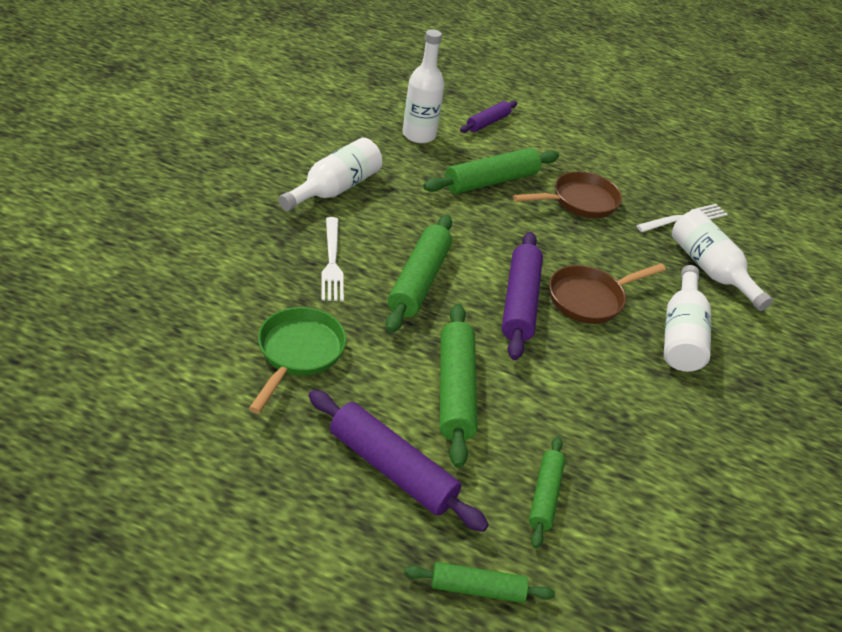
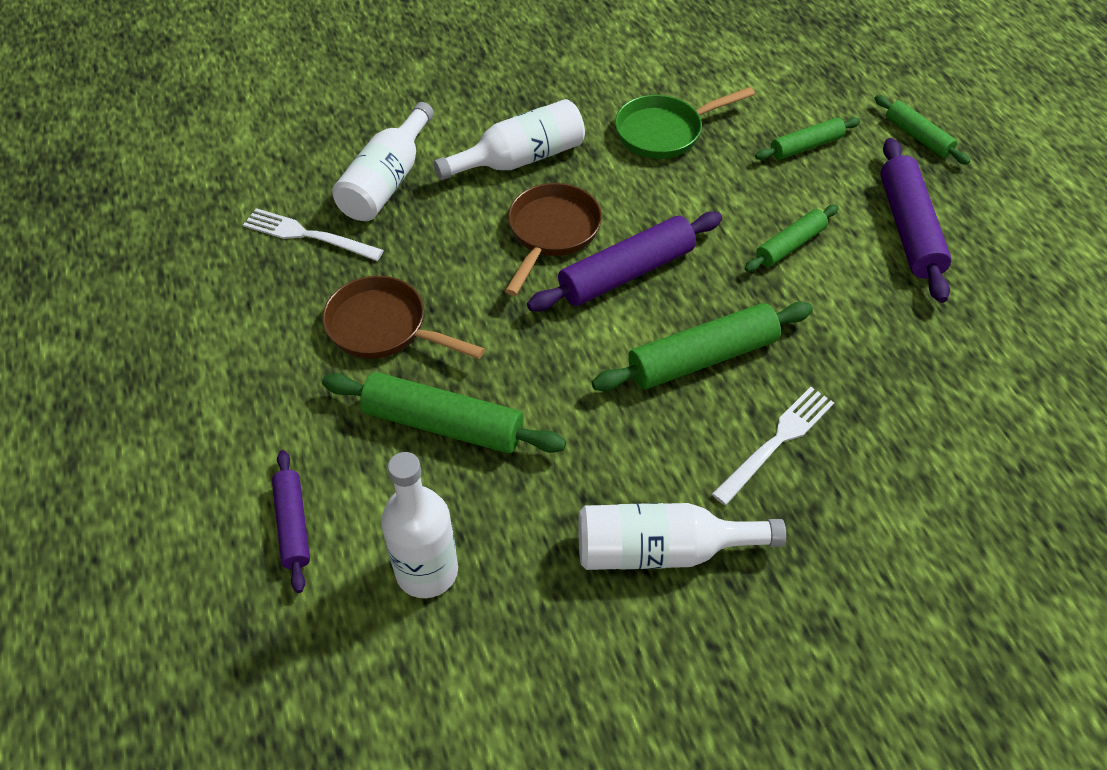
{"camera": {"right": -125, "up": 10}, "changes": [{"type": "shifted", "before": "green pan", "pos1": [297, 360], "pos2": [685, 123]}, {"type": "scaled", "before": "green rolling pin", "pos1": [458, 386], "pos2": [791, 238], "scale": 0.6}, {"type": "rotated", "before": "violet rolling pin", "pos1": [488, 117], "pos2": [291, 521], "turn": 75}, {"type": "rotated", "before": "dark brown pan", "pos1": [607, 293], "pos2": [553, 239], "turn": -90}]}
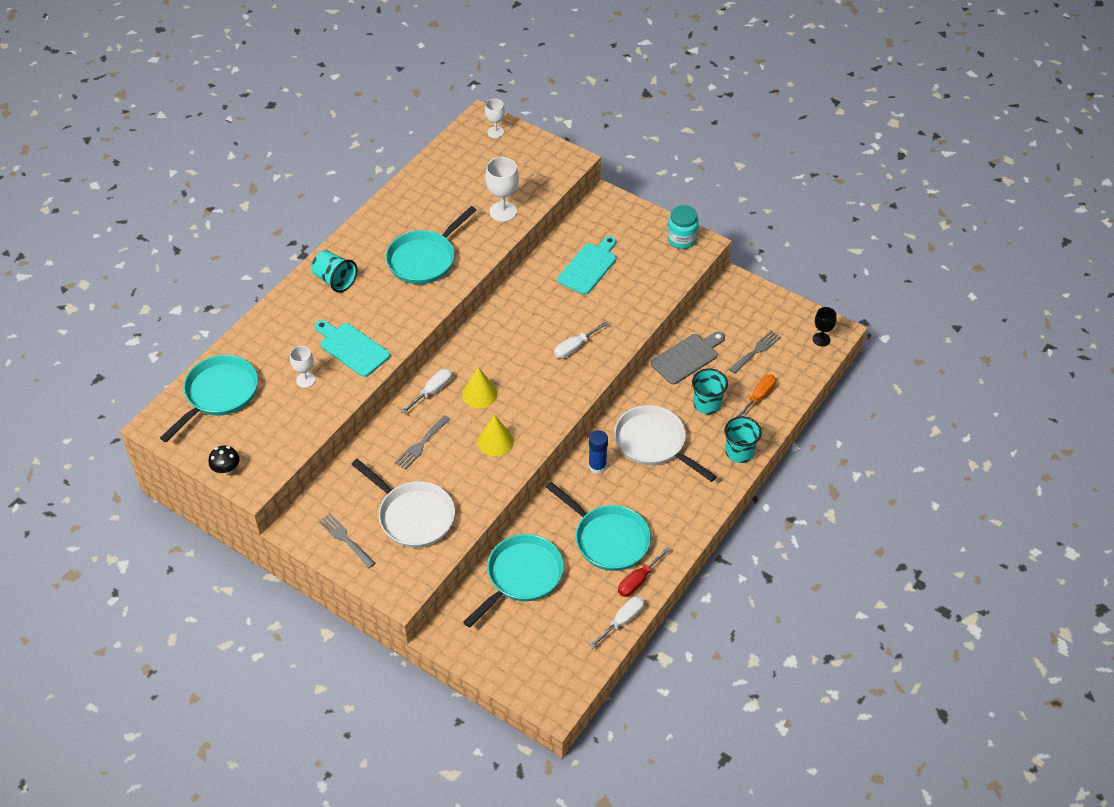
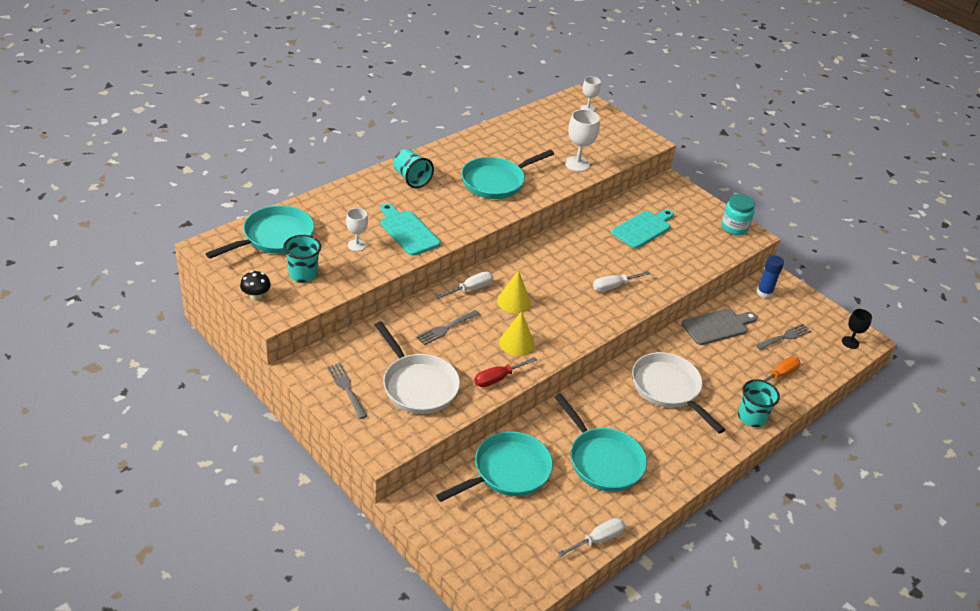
{"camera": {"right": 10, "up": -10}, "changes": [{"type": "shifted", "before": "blue stick of glue", "pos1": [598, 452], "pos2": [770, 276]}, {"type": "shifted", "before": "scarlet screwdriver", "pos1": [644, 572], "pos2": [505, 372]}, {"type": "shifted", "before": "teal cup", "pos1": [710, 391], "pos2": [302, 259]}]}
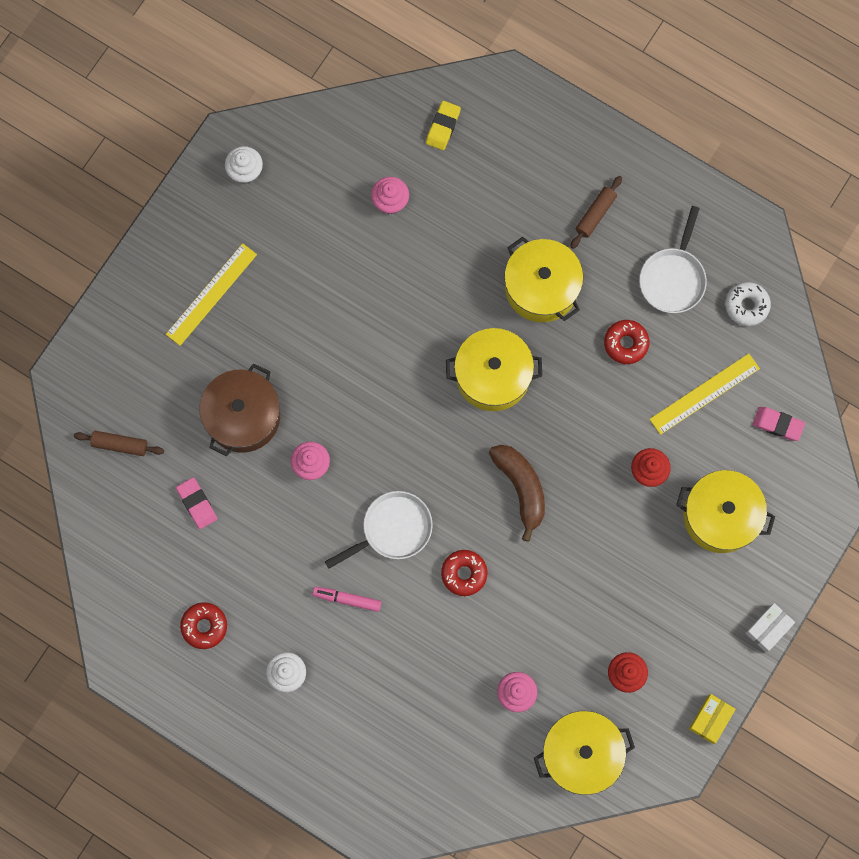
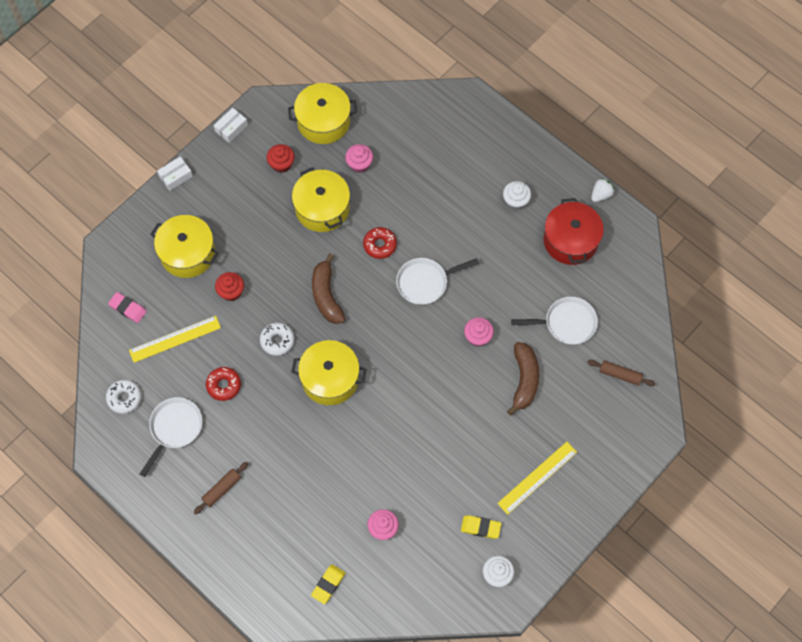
{"camera": {"right": -170, "up": -10}, "changes": [{"type": "swapped", "before": "pink gum eraser", "after": "white pan", "pos1": [196, 503], "pos2": [554, 321]}, {"type": "swapped", "before": "scarlet donut", "after": "scarlet pot", "pos1": [203, 625], "pos2": [574, 231]}, {"type": "swapped", "before": "dark brown pot", "after": "dark brown banana", "pos1": [240, 409], "pos2": [523, 379]}, {"type": "gone", "before": "pink marker", "pos1": [346, 599]}, {"type": "shifted", "before": "yellow pot", "pos1": [543, 279], "pos2": [321, 199]}, {"type": "repainted", "before": "yellow package", "after": "white package", "pos1": [712, 719], "pos2": [231, 125]}, {"type": "new", "after": "white donut", "pos2": [277, 339]}, {"type": "new", "after": "yellow gum eraser", "pos2": [481, 527]}, {"type": "new", "after": "white strawberry", "pos2": [602, 190]}]}
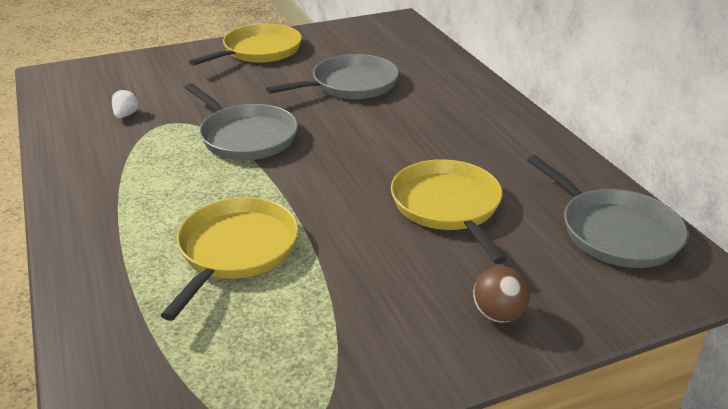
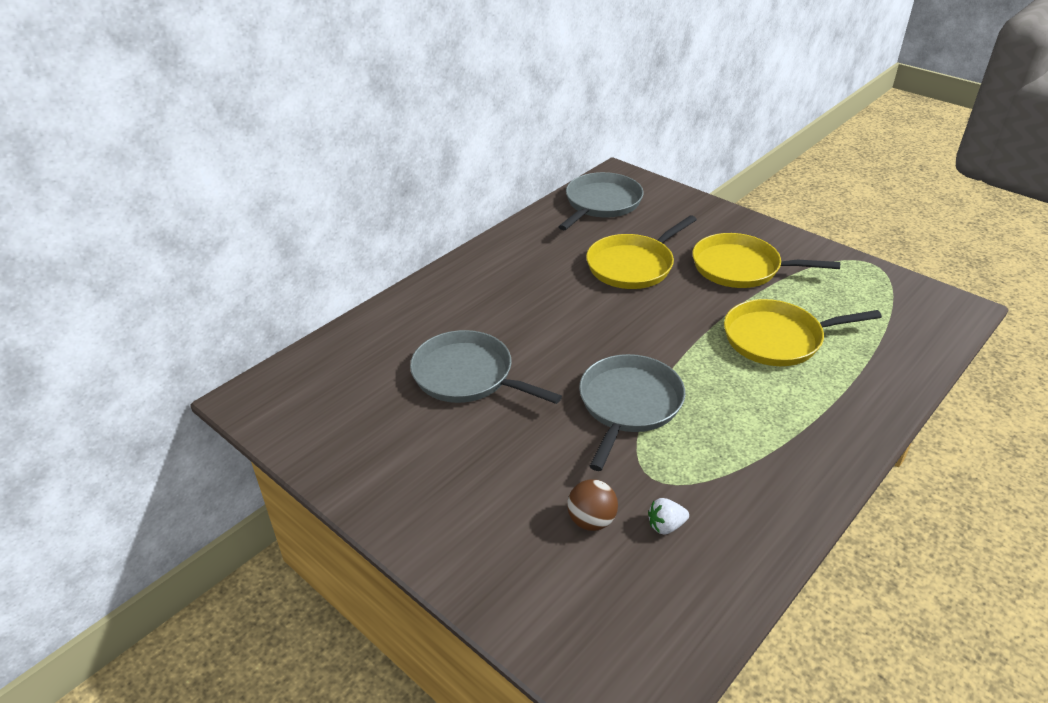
{"camera": {"right": -115, "up": 5}, "changes": [{"type": "shifted", "before": "yellow pan", "pos1": [245, 45], "pos2": [766, 260]}, {"type": "shifted", "before": "dark brown sphere", "pos1": [501, 294], "pos2": [592, 505]}]}
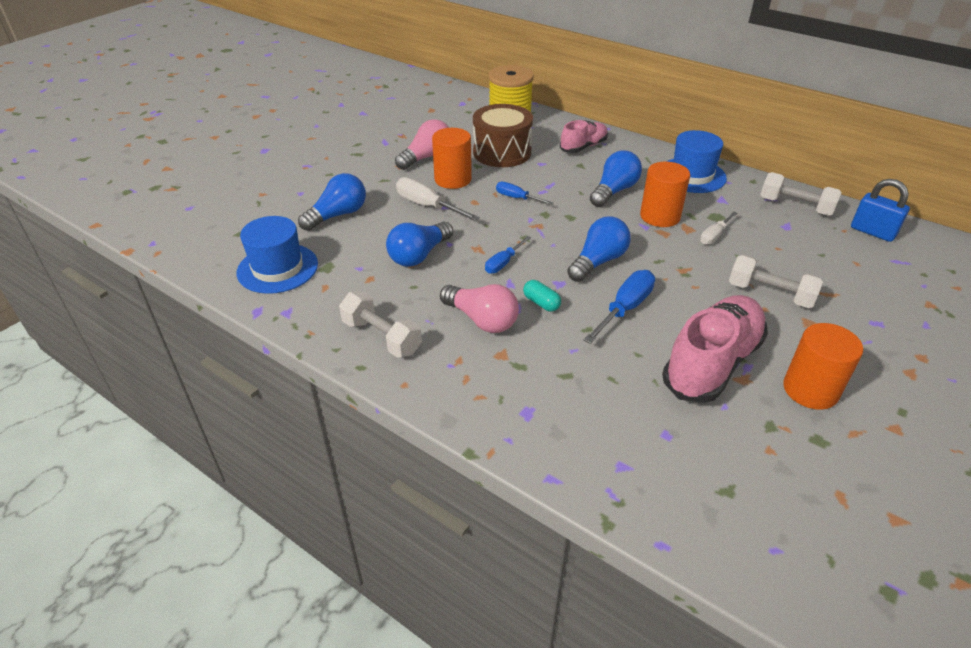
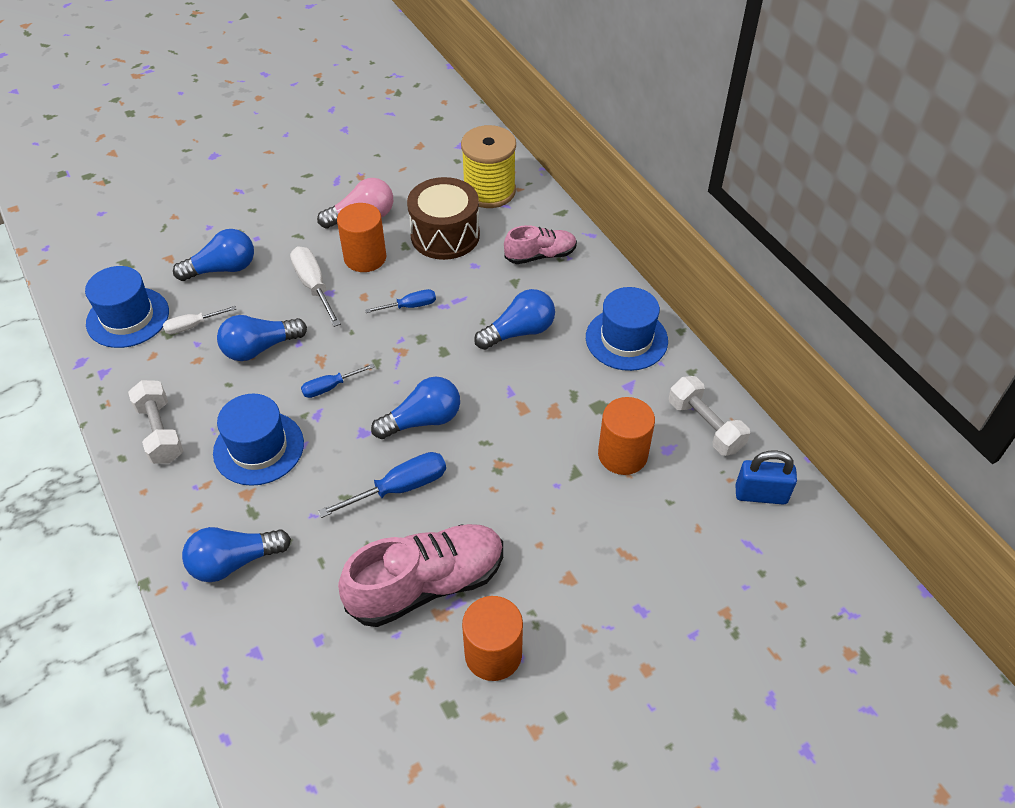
{"camera": {"right": 25, "up": 10}, "changes": [{"type": "swapped", "before": "pink lightbulb", "after": "blue hat", "pos1": [479, 308], "pos2": [258, 440]}, {"type": "rotated", "before": "blue screwdriver", "pos1": [524, 193], "pos2": [400, 301], "turn": 105}, {"type": "gone", "before": "teal pill shape", "pos1": [542, 296]}, {"type": "shifted", "before": "orange solid cylinder", "pos1": [665, 194], "pos2": [626, 436]}, {"type": "shifted", "before": "white screwdriver", "pos1": [718, 228], "pos2": [199, 320]}, {"type": "gone", "before": "white dumbbell", "pos1": [776, 281]}, {"type": "rotated", "before": "blue padlock", "pos1": [880, 210], "pos2": [766, 477], "turn": -60}, {"type": "new", "after": "blue lightbulb", "pos2": [236, 554]}]}
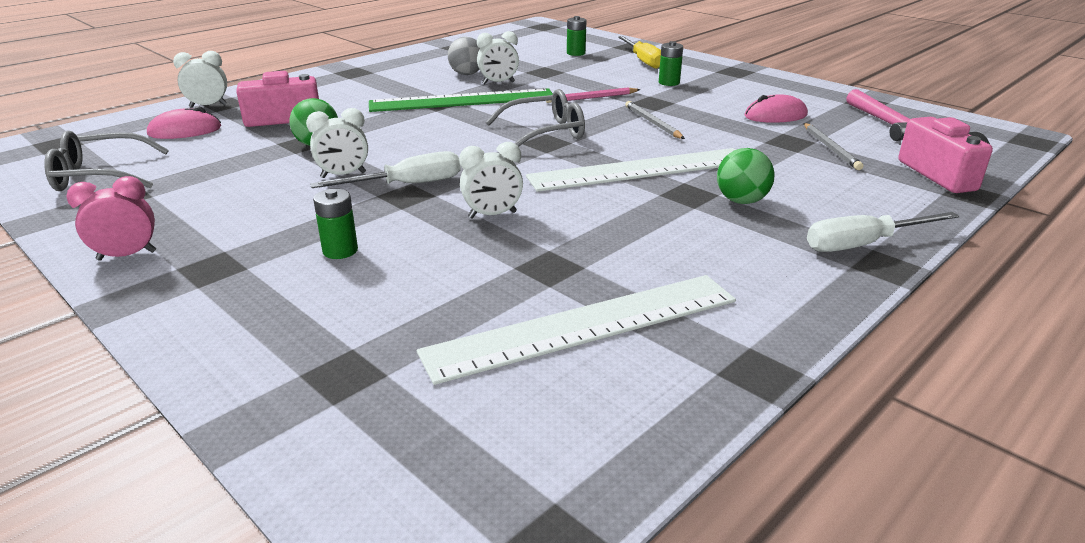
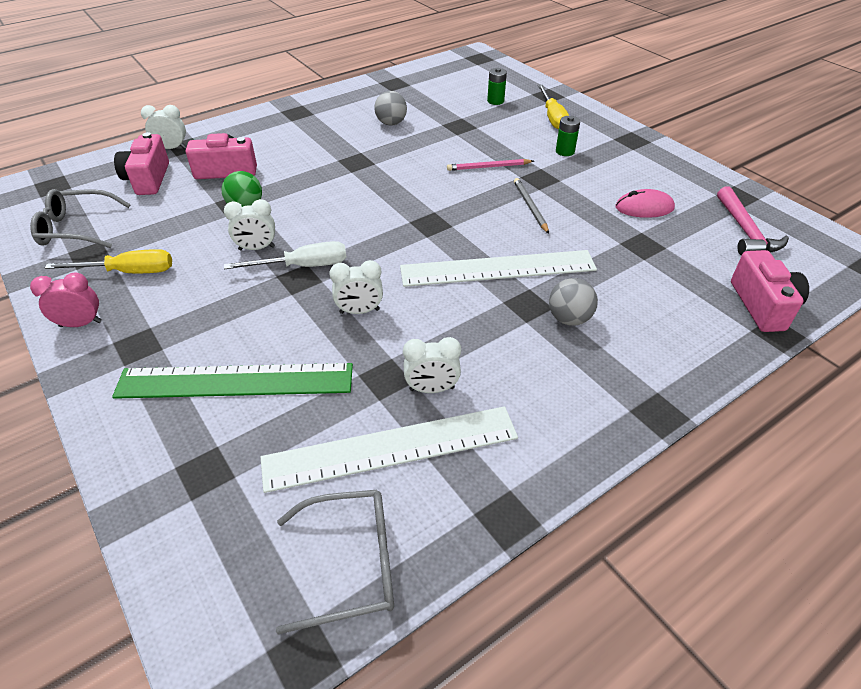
{"camera": {"right": 10, "up": 15}, "changes": [{"type": "swapped", "before": "pink PC mouse", "after": "pink compact camera", "pos1": [184, 123], "pos2": [141, 163]}, {"type": "gone", "before": "green power cell", "pos1": [335, 224]}, {"type": "shifted", "before": "green straightedge", "pos1": [461, 100], "pos2": [232, 381]}, {"type": "shifted", "before": "white alarm clock", "pos1": [498, 57], "pos2": [432, 365]}, {"type": "shifted", "before": "ash-grey glasses", "pos1": [535, 118], "pos2": [335, 562]}, {"type": "repainted", "before": "green sphere", "after": "ash-grey sphere", "pos1": [746, 176], "pos2": [573, 302]}, {"type": "gone", "before": "ash-grey wooden pencil", "pos1": [833, 146]}, {"type": "gone", "before": "white screwdriver", "pos1": [883, 232]}, {"type": "new", "after": "yellow screwdriver", "pos2": [108, 261]}]}
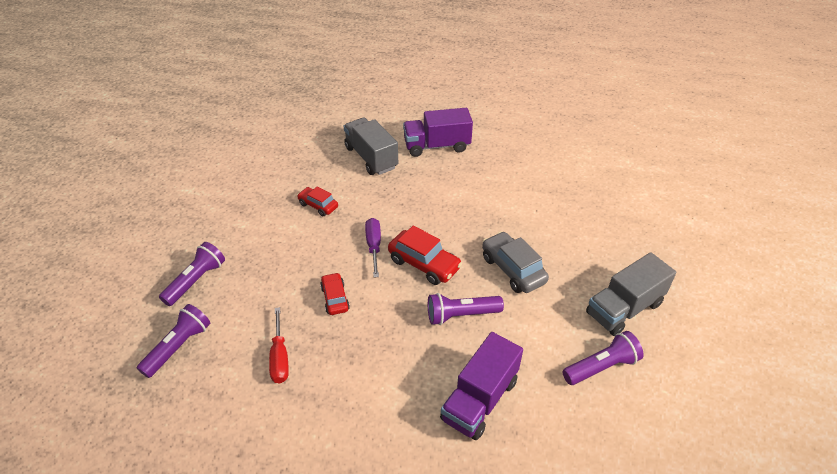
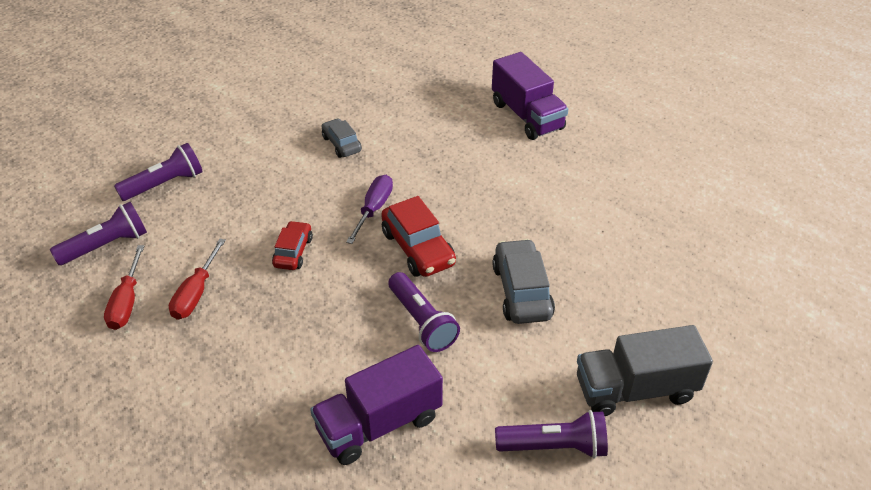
{"camera": {"right": 25, "up": 0}, "changes": [{"type": "repainted", "before": "scarlet toy car", "after": "ash-grey toy car", "pos1": [317, 201], "pos2": [342, 138]}, {"type": "gone", "before": "ash-grey toy truck", "pos1": [370, 146]}, {"type": "rotated", "before": "violet toy truck", "pos1": [438, 132], "pos2": [530, 96], "turn": -135}, {"type": "rotated", "before": "violet flashlight", "pos1": [466, 309], "pos2": [424, 312], "turn": -135}, {"type": "new", "after": "scarlet screwdriver", "pos2": [124, 287]}]}
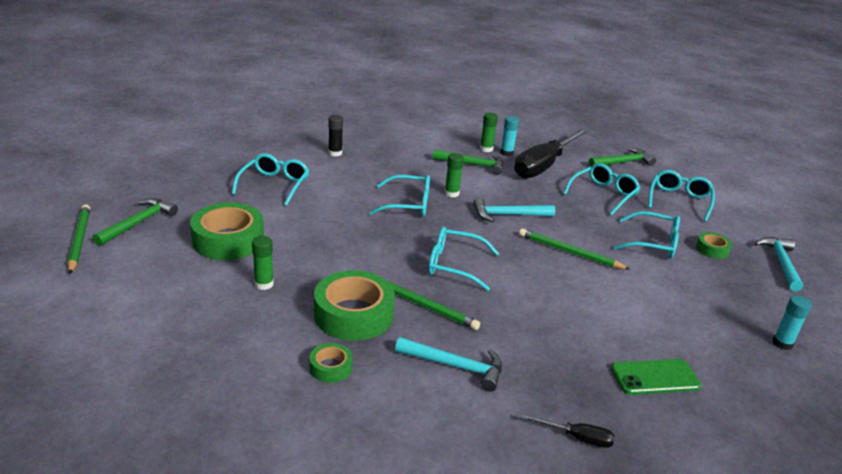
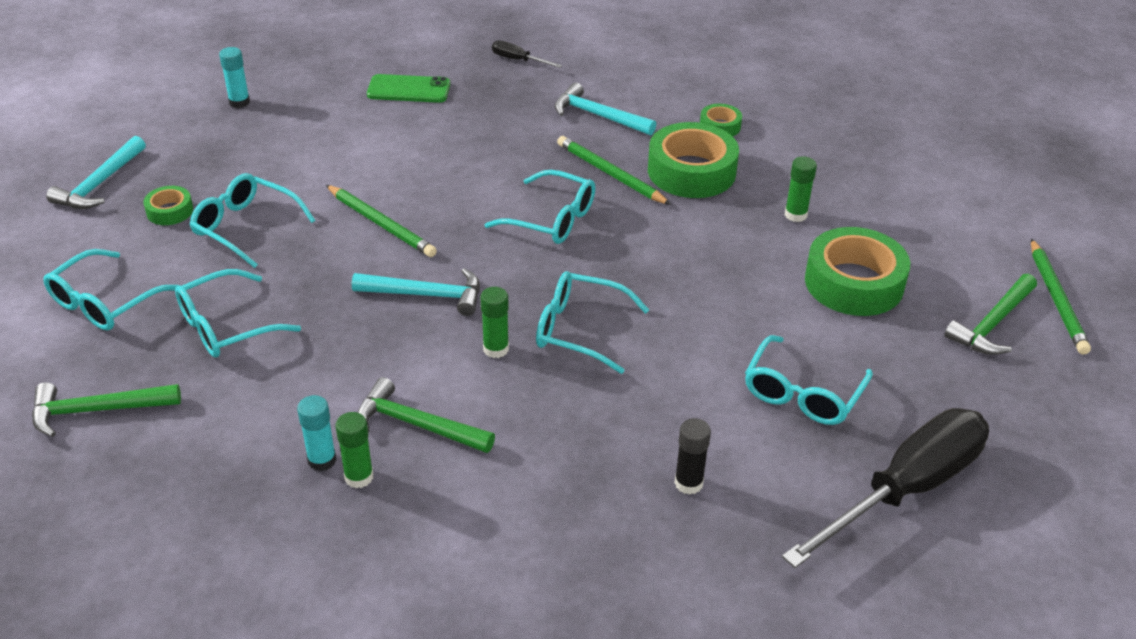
{"camera": {"right": -165, "up": 10}, "changes": [{"type": "shifted", "before": "black screwdriver", "pos1": [551, 153], "pos2": [885, 488]}]}
